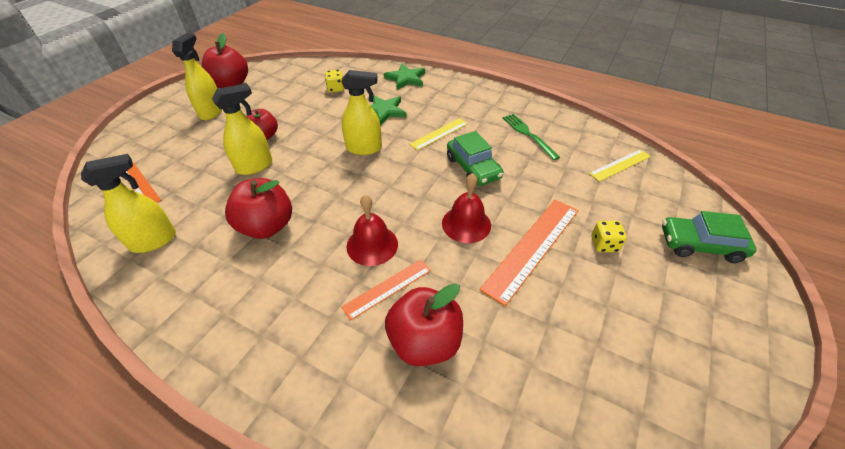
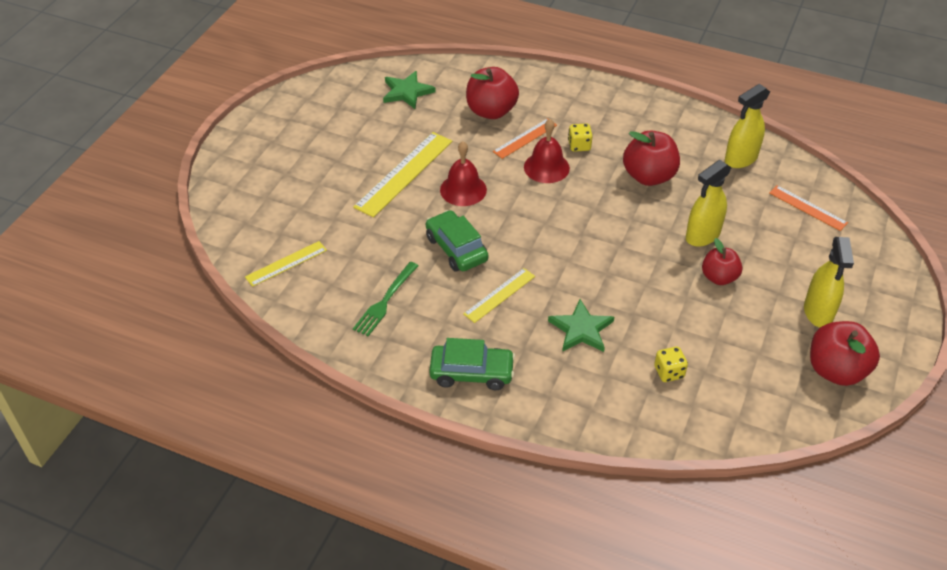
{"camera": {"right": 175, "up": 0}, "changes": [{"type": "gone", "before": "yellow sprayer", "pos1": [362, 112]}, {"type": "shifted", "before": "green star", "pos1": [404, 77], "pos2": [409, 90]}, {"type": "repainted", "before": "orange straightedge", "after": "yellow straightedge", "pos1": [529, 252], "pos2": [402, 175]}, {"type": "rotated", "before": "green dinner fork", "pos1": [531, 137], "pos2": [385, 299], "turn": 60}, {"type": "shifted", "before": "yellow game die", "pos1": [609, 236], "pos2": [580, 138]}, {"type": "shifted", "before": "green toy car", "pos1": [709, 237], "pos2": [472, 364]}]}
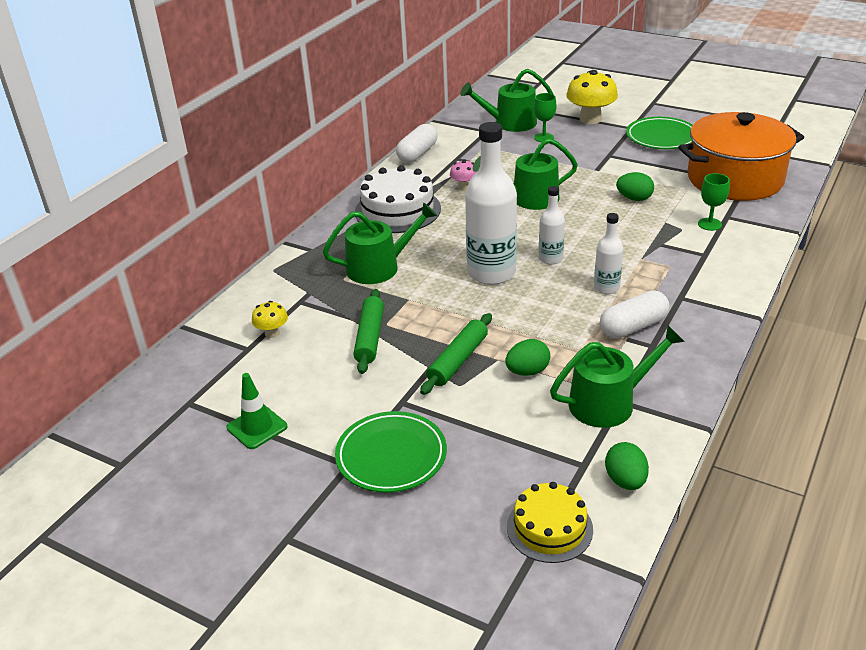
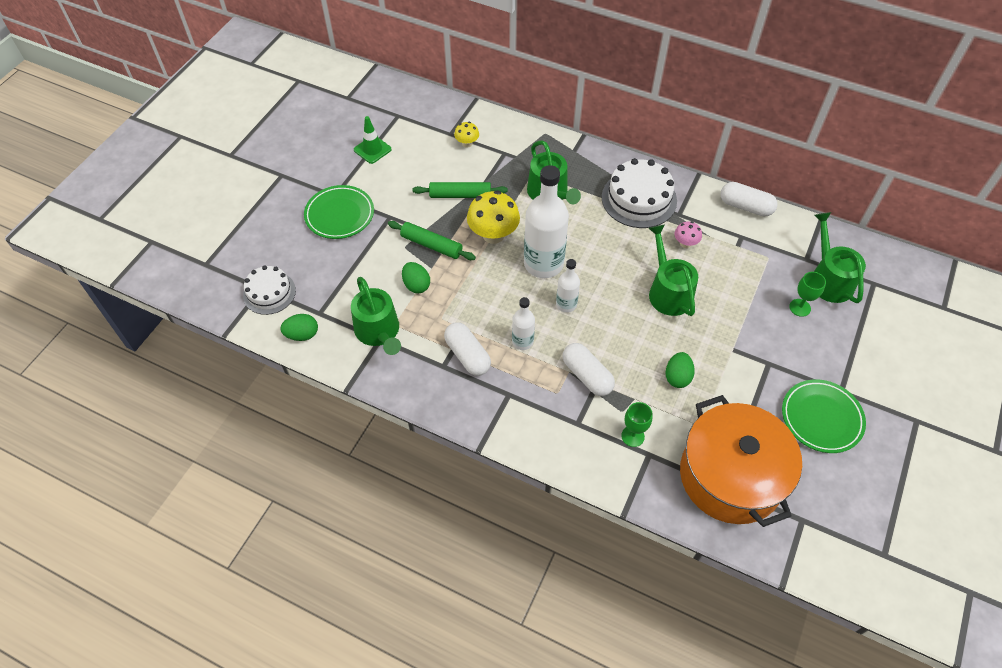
{"camera": {"right": 85, "up": 20}, "changes": [{"type": "repainted", "before": "yellow layer cake", "after": "white layer cake", "pos1": [550, 522], "pos2": [269, 290]}, {"type": "shifted", "before": "yellow toadstool", "pos1": [592, 97], "pos2": [493, 217]}, {"type": "new", "after": "white pill shape", "pos2": [589, 369]}]}
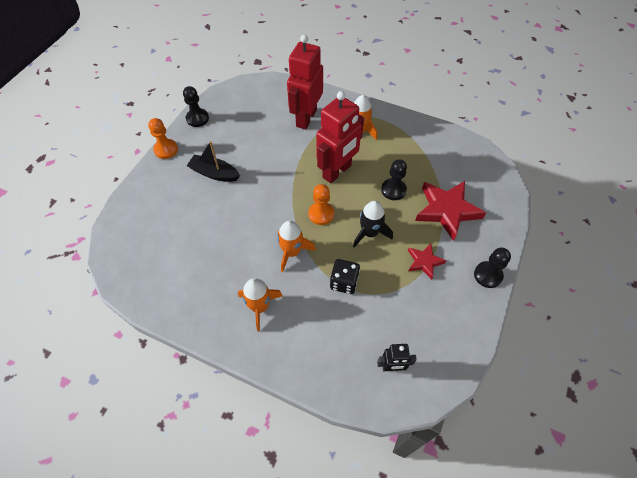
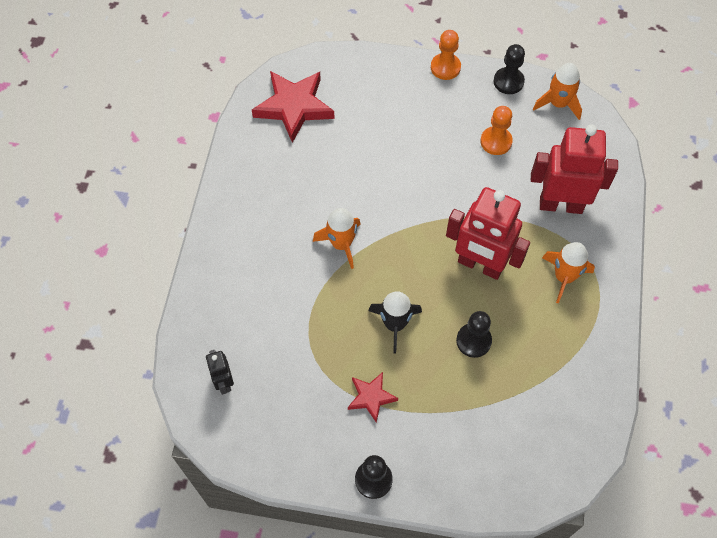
{"camera": {"right": 75, "up": 5}, "changes": [{"type": "gone", "before": "black toy boat", "pos1": [213, 161]}, {"type": "shifted", "before": "orange spaceship", "pos1": [260, 305], "pos2": [557, 91]}, {"type": "shifted", "before": "orange game pawn", "pos1": [321, 204], "pos2": [496, 130]}, {"type": "gone", "before": "black game die", "pos1": [345, 276]}, {"type": "shifted", "before": "scarlet star", "pos1": [450, 211], "pos2": [293, 107]}]}
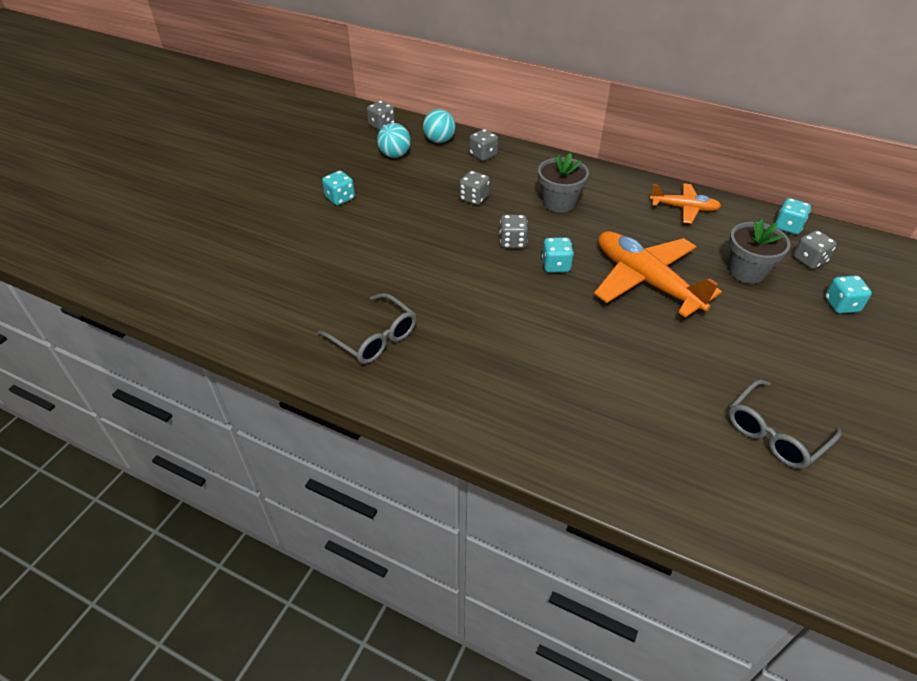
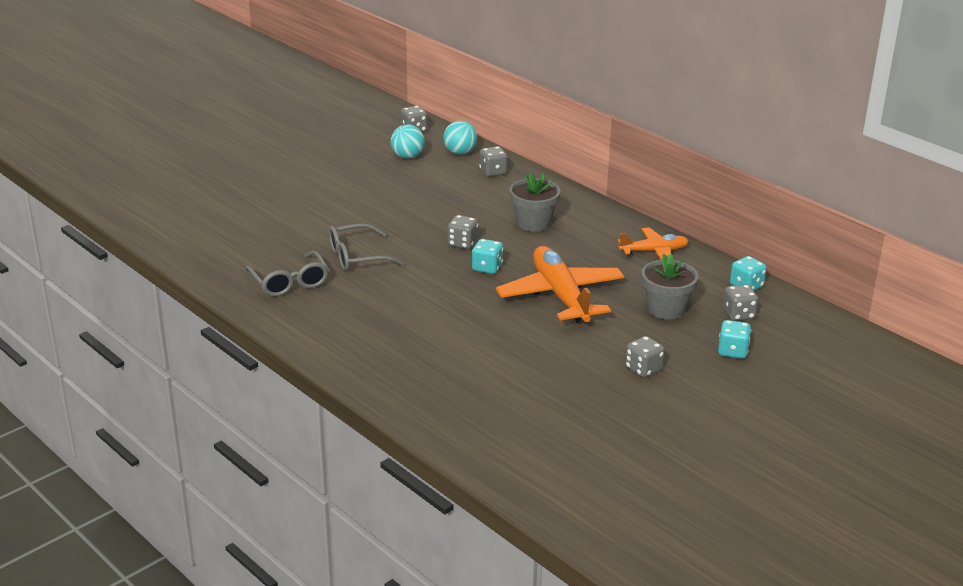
{"camera": {"right": 20, "up": -15}, "changes": [{"type": "gone", "before": "teal game die", "pos1": [338, 188]}, {"type": "shifted", "before": "ash-grey game die", "pos1": [474, 188], "pos2": [645, 357]}, {"type": "rotated", "before": "orange aeroplane", "pos1": [685, 203], "pos2": [653, 243], "turn": -45}, {"type": "shifted", "before": "ash-grey glasses", "pos1": [785, 424], "pos2": [367, 247]}]}
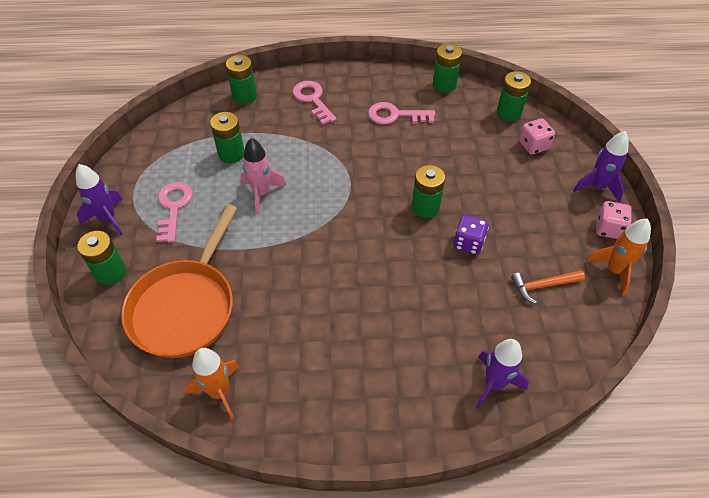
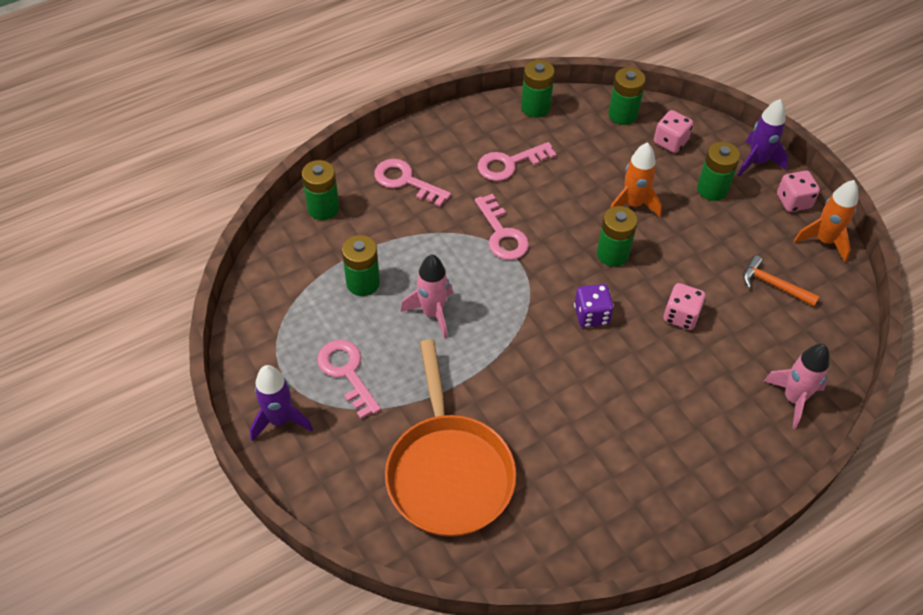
{"camera": {"right": -30, "up": 0}, "changes": [{"type": "shifted", "before": "green power cell", "pos1": [101, 258], "pos2": [718, 171]}, {"type": "shifted", "before": "orange spaceship", "pos1": [213, 384], "pos2": [636, 179]}, {"type": "shifted", "before": "violet game die", "pos1": [471, 235], "pos2": [594, 305]}, {"type": "repainted", "before": "violet spaceship", "after": "pink spaceship", "pos1": [502, 374], "pos2": [797, 386]}, {"type": "rotated", "before": "orange hammer", "pos1": [548, 287], "pos2": [781, 281], "turn": 75}, {"type": "new", "after": "pink key", "pos2": [502, 227]}, {"type": "new", "after": "pink game die", "pos2": [685, 306]}]}
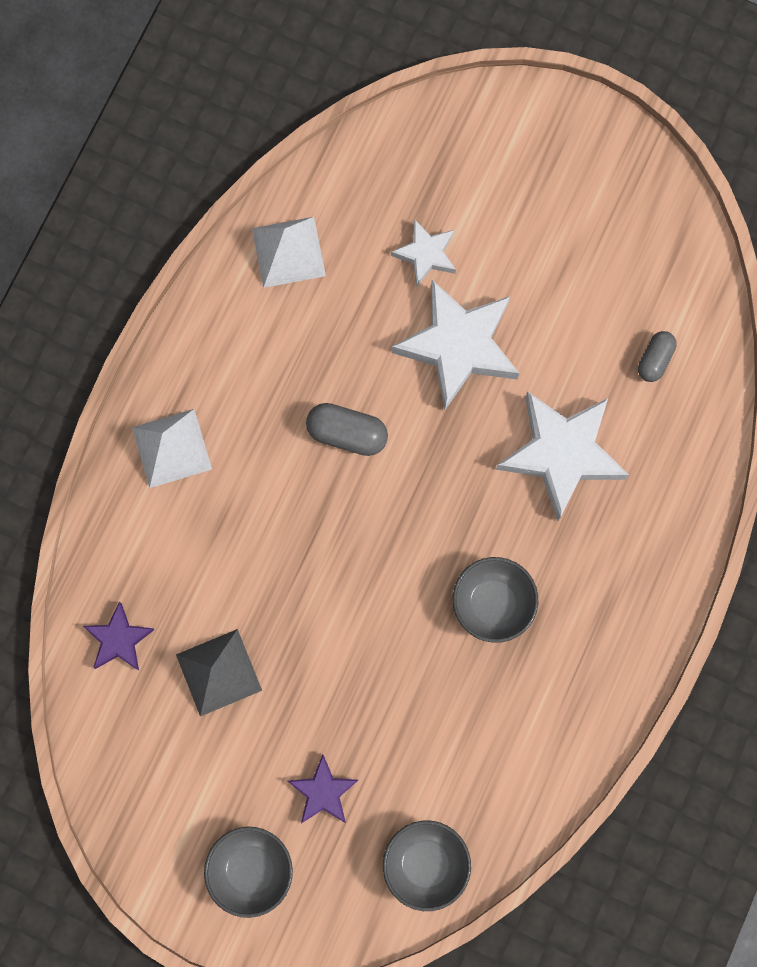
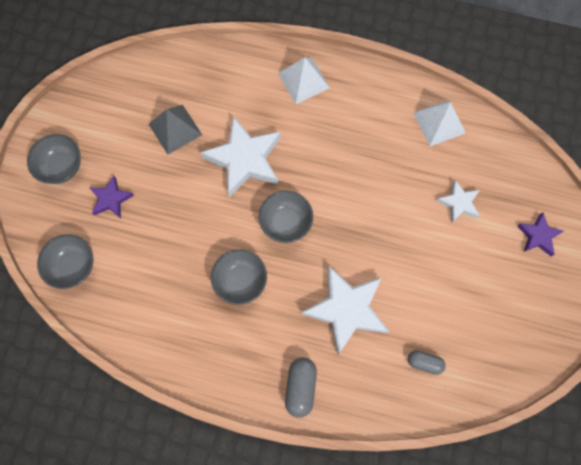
{"camera": {"right": 80, "up": -5}, "changes": [{"type": "shifted", "before": "violet star", "pos1": [119, 636], "pos2": [540, 234]}, {"type": "shifted", "before": "ash-grey pill shape", "pos1": [347, 429], "pos2": [301, 388]}, {"type": "shifted", "before": "white star", "pos1": [455, 345], "pos2": [240, 157]}, {"type": "new", "after": "ash-grey bowl", "pos2": [286, 216]}]}
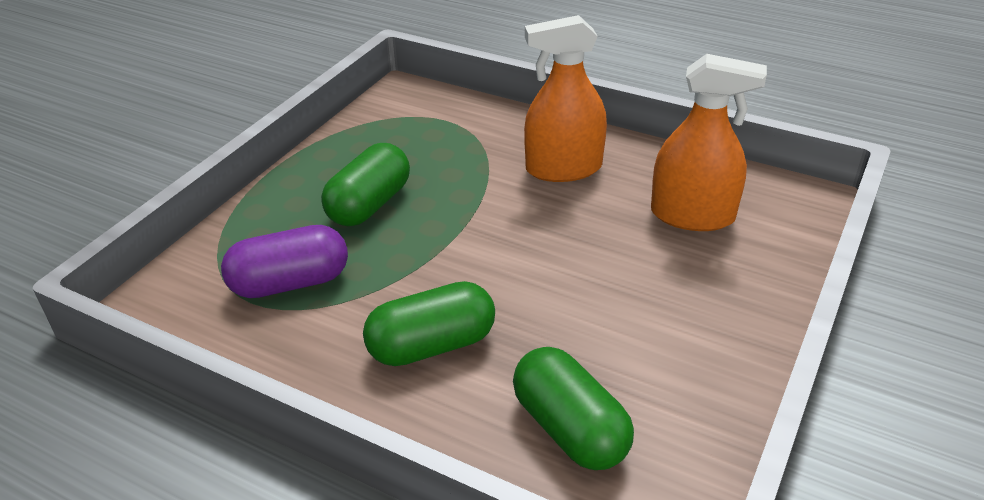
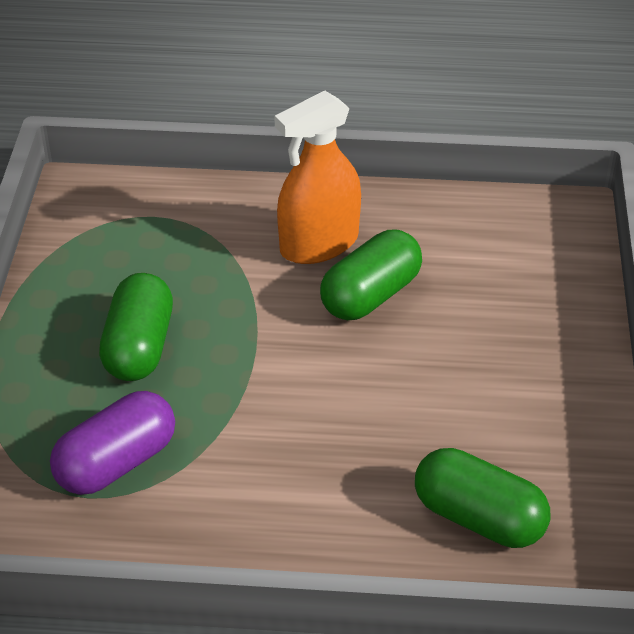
{"camera": {"right": -25, "up": 5}, "changes": [{"type": "shifted", "before": "green pill shape", "pos1": [429, 323], "pos2": [371, 274]}, {"type": "gone", "before": "orange sprayer", "pos1": [709, 142]}]}
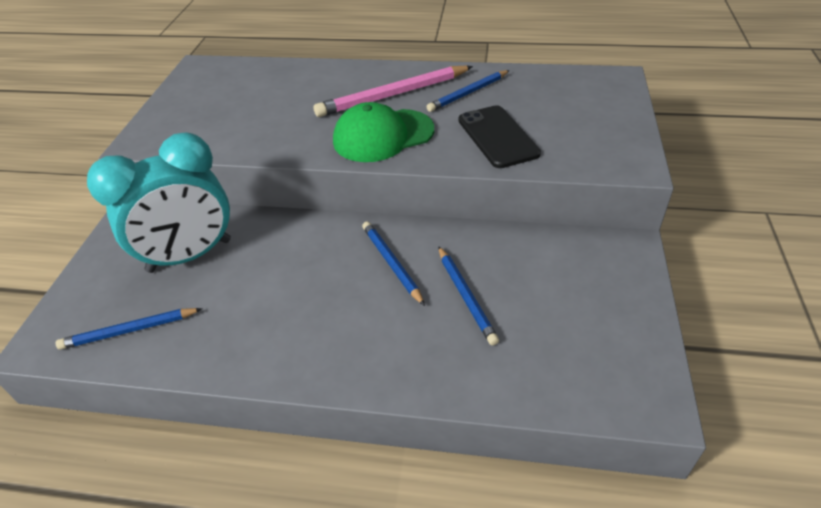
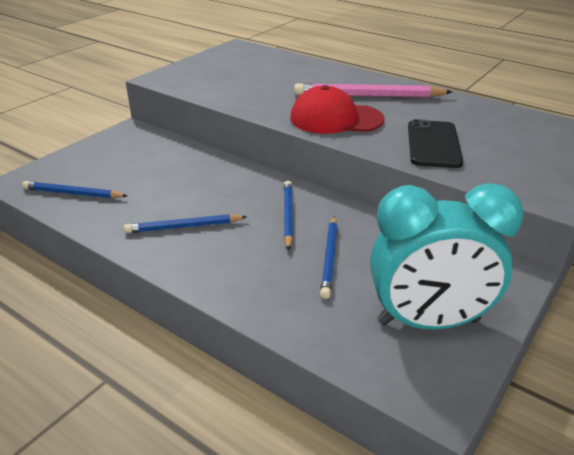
{"camera": {"right": 25, "up": -10}, "changes": [{"type": "shifted", "before": "teal alarm clock", "pos1": [159, 202], "pos2": [447, 256]}, {"type": "repainted", "before": "green peaked cap", "after": "scarlet peaked cap", "pos1": [383, 132], "pos2": [337, 109]}, {"type": "shifted", "before": "blue wooden pencil", "pos1": [468, 91], "pos2": [185, 223]}]}
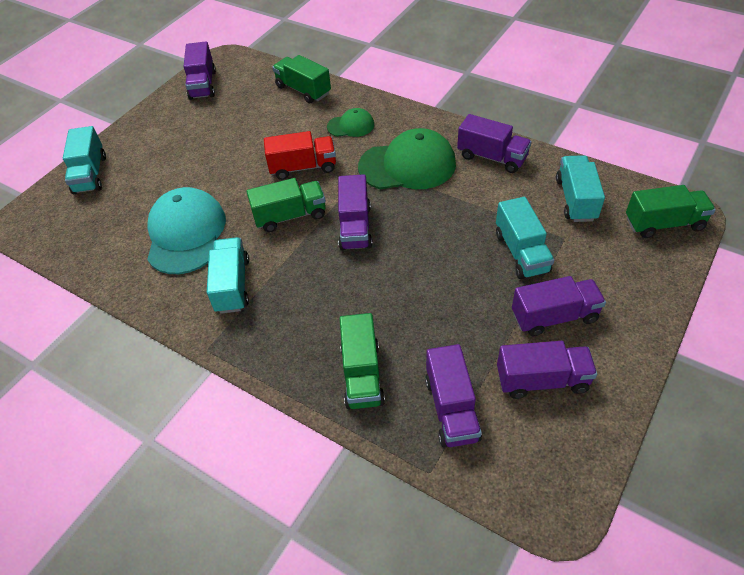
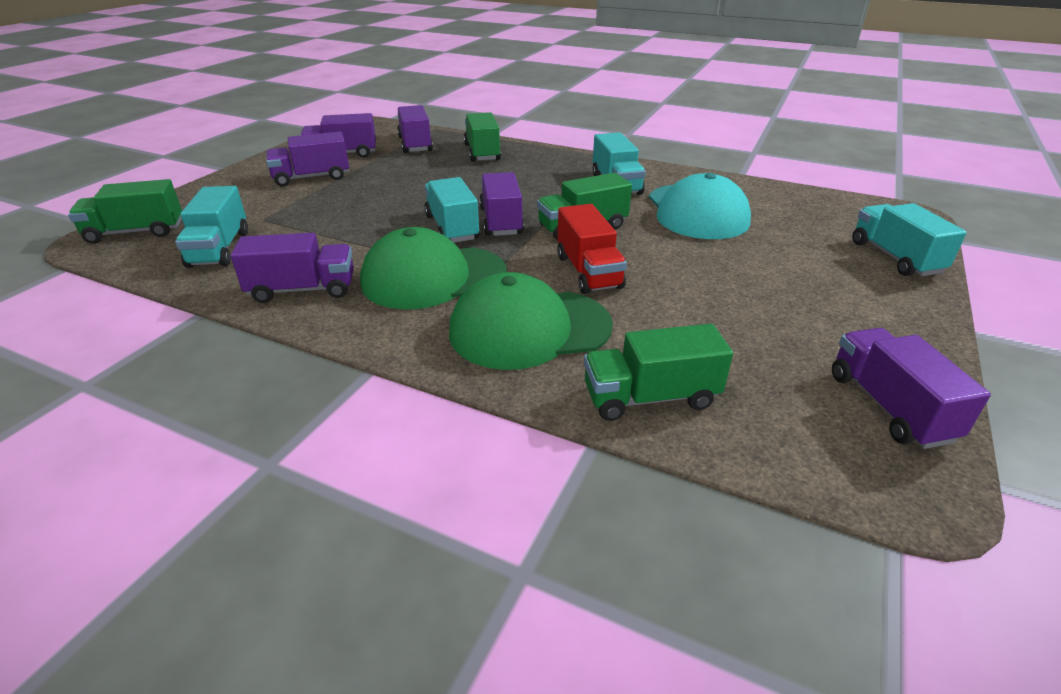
{"camera": {"right": 170, "up": -15}, "changes": [{"type": "rotated", "before": "scarlet toy truck", "pos1": [300, 155], "pos2": [592, 249], "turn": -90}, {"type": "rotated", "before": "green toy truck", "pos1": [301, 79], "pos2": [658, 372], "turn": 135}, {"type": "scaled", "before": "green peaked cap", "pos1": [350, 122], "pos2": [531, 321], "scale": 1.93}, {"type": "rotated", "before": "violet toy truck", "pos1": [494, 143], "pos2": [292, 268], "turn": 150}, {"type": "shifted", "before": "teal toy truck", "pos1": [525, 238], "pos2": [452, 210]}]}
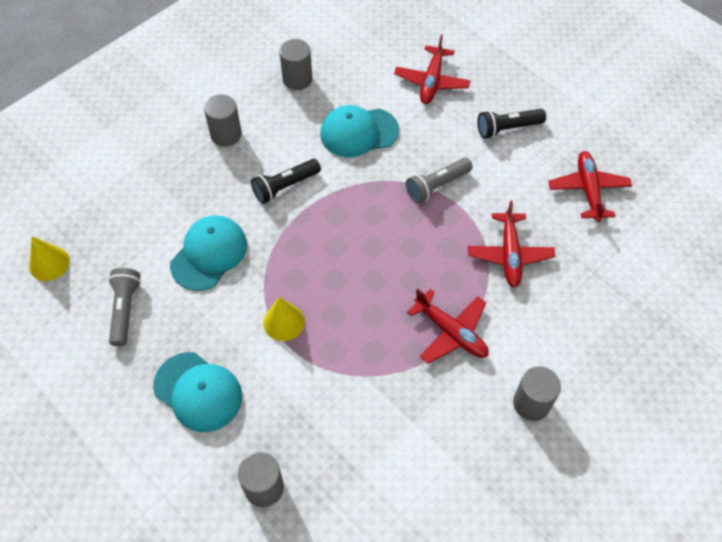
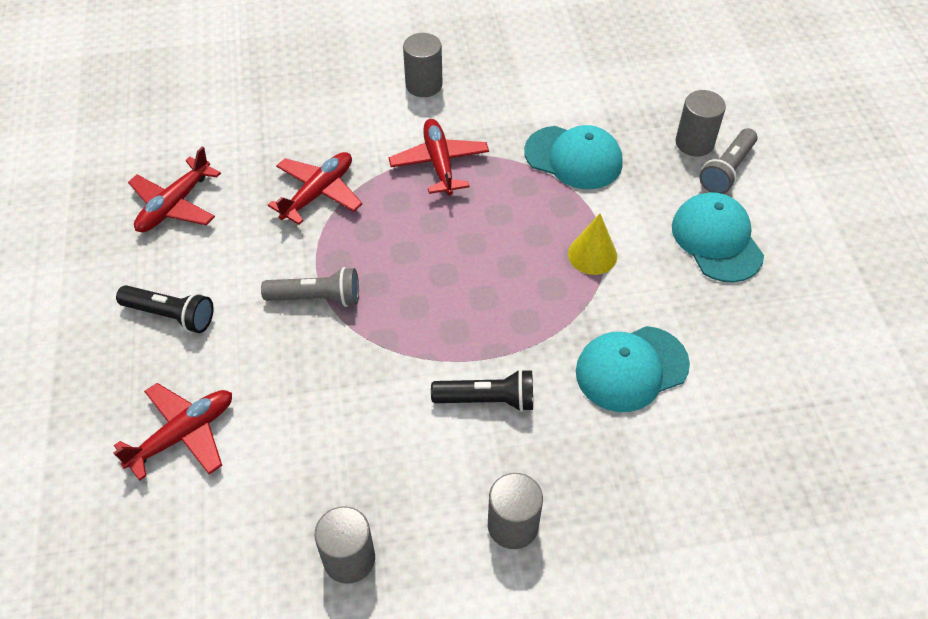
{"camera": {"right": -145, "up": -5}, "changes": [{"type": "gone", "before": "yellow cone", "pos1": [49, 258]}, {"type": "shifted", "before": "ash-grey flashlight", "pos1": [124, 307], "pos2": [728, 161]}, {"type": "shifted", "before": "teal peaked cap", "pos1": [359, 131], "pos2": [573, 157]}]}
